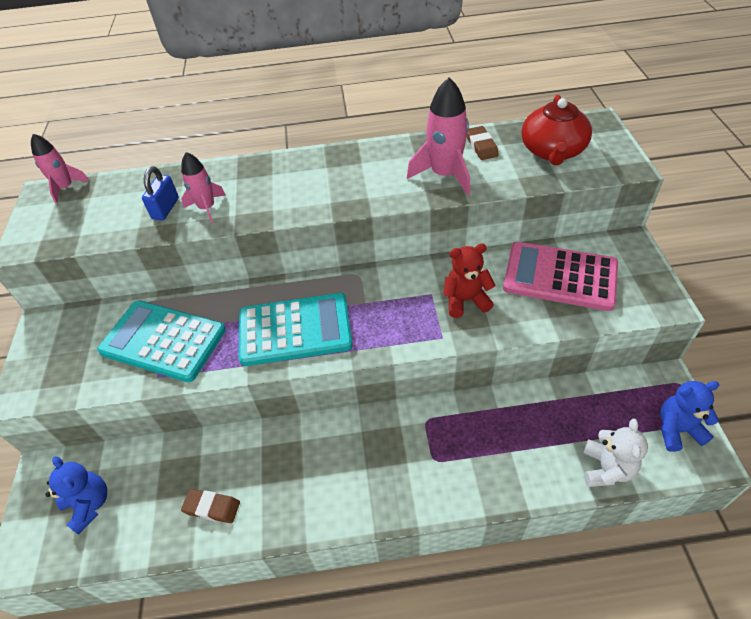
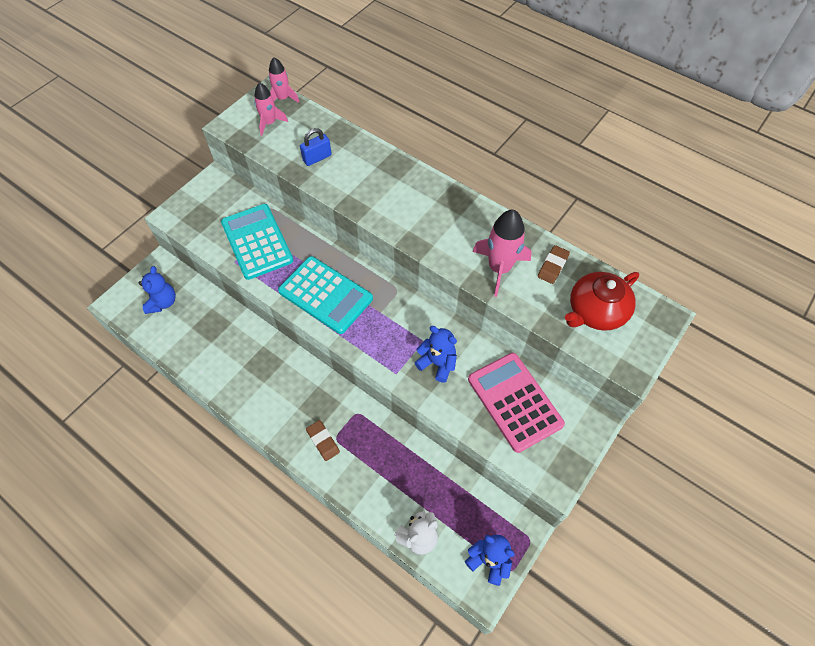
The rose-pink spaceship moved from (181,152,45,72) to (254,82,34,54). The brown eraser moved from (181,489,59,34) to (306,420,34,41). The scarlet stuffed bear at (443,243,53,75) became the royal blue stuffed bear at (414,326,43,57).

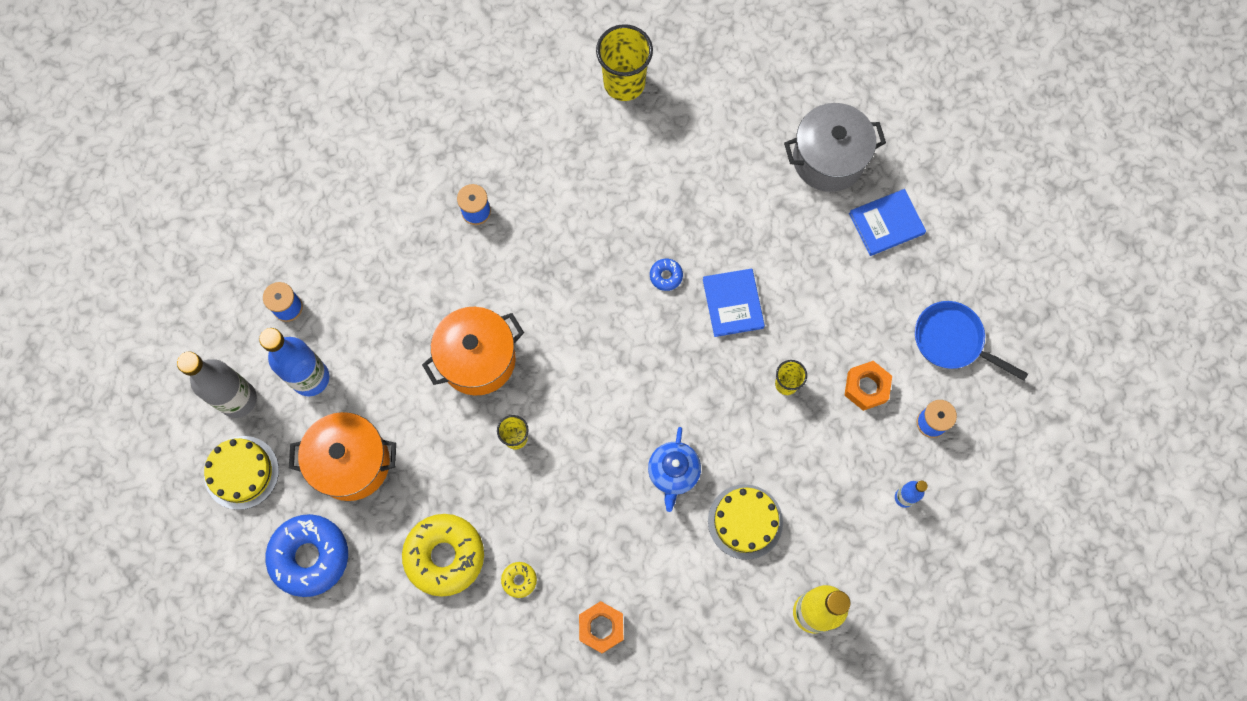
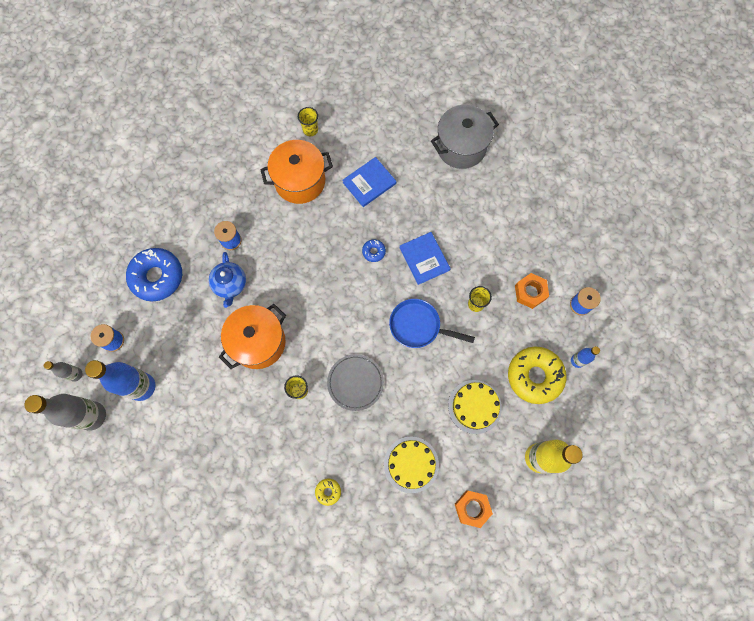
The golden layer cake moved from (204,436,75,74) to (384,436,55,57). The royal blue glazed donut moved from (265,514,83,83) to (126,248,56,53). The orange-coloured pot moved from (289,412,107,89) to (260,140,73,64). The golden glazed donut moved from (402,514,82,83) to (508,346,58,58). The orange-coloured hex nut moved from (579,601,45,52) to (455,490,38,38). The golden tumbler at (596,24,57,77) changed to 0.53 times the size. The royal blue china teapot moved from (648,427,53,85) to (209,252,37,56). The royal blue hardback moved from (849,189,77,67) to (342,157,54,50). The royal blue frying pan moved from (915,301,113,80) to (389,299,86,49). The grey drink bottle at (44,361,39,21) appeared. The grey plate at (327,354,57,57) appeared.

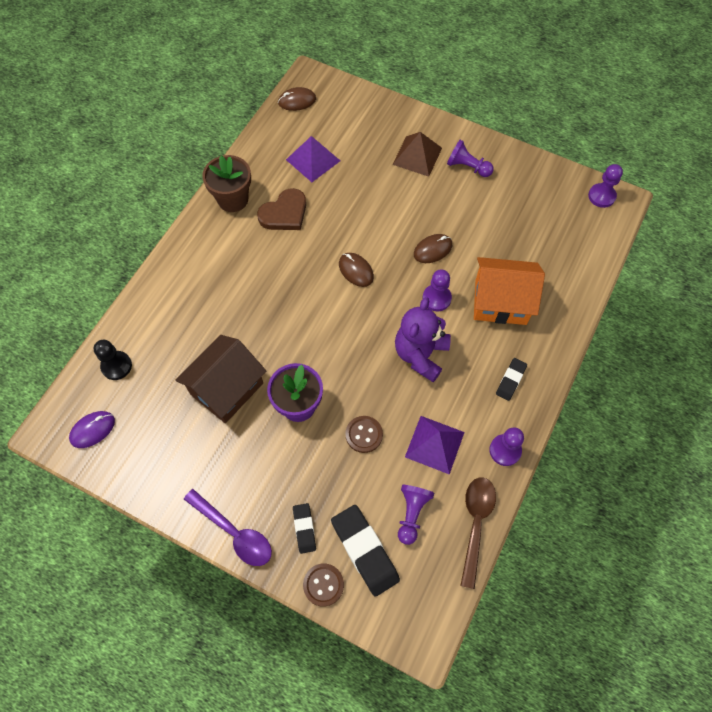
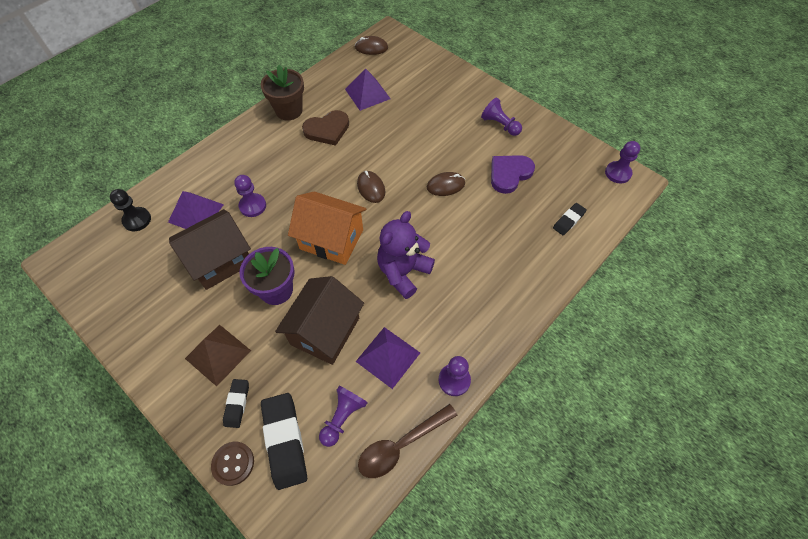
The purple mouse at (69,411,46,37) disappeared. The purple tablespoon at (184,489,88,77) disappeared. The brown shirt button at (345,416,38,37) was replaced by the brown toy house at (275,276,89,89). The brown solid pyramid moved from (392,132,50,45) to (185,325,66,61). The purple game pawn moved from (423,270,29,41) to (234,175,32,42). The brown tablespoon at (460,477,36,112) turned 150 degrees counterclockwise. The orange-coloured toy house moved from (474,257,71,68) to (288,191,78,74). The ebony eraser moved from (496,358,31,43) to (553,203,34,32). The purple solid pyramid at (168,191,56,38) appeared. The purple heart at (491,155,44,39) appeared.

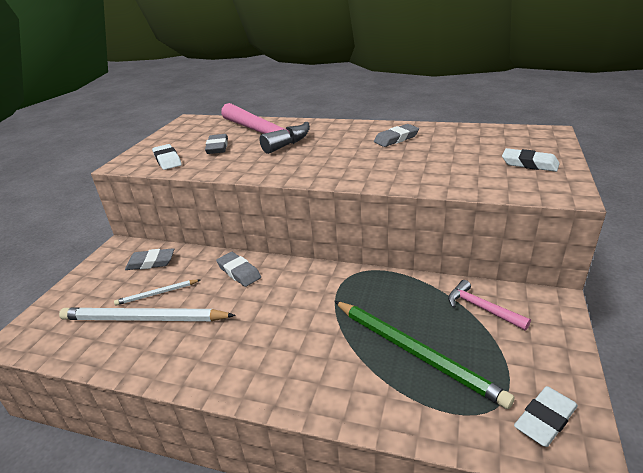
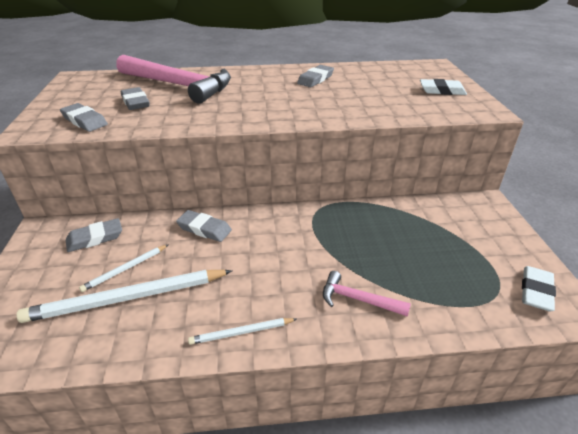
The snow-white eraser at (152,144,30,26) became the grey eraser at (60,103,48,29). The leaf-green wooden pencil at (334,301,180,108) disappeared. The rose-pink carpenter's hammer moved from (448,280,83,51) to (323,271,88,46). The snow-white wooden pencil at (188,318,109,27) appeared.

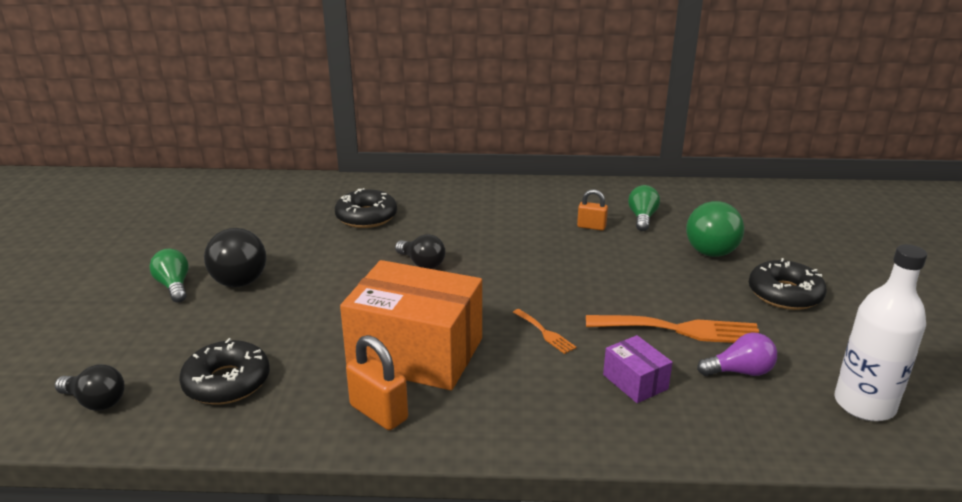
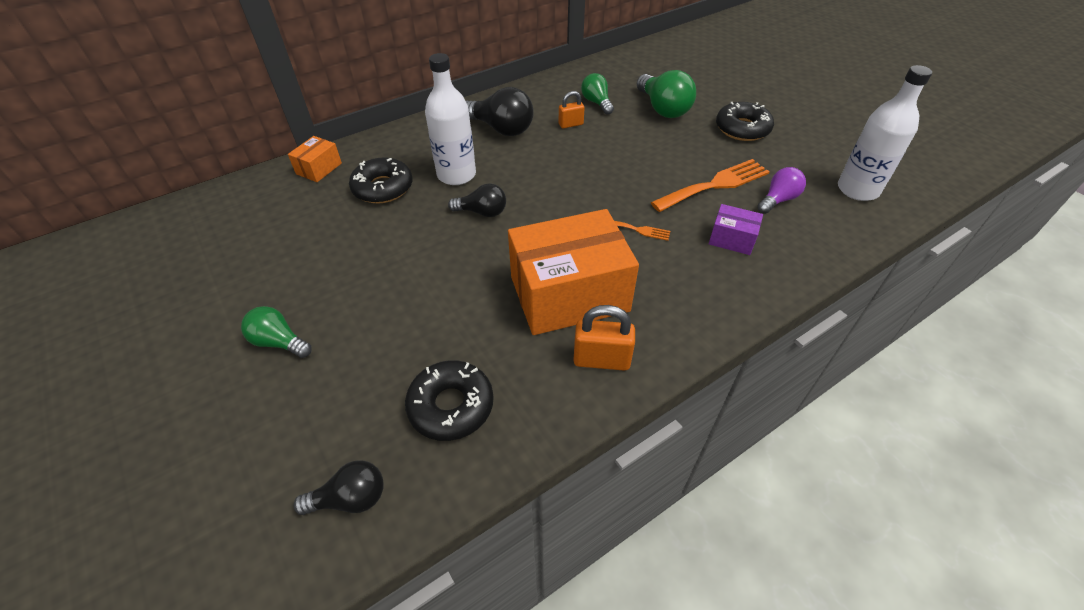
The ebony light bulb moved from (204,228,62,59) to (466,87,68,49). The orange-coloured package at (288,136,54,46) appeared. The snow-white drink bottle at (425,53,51,132) appeared.

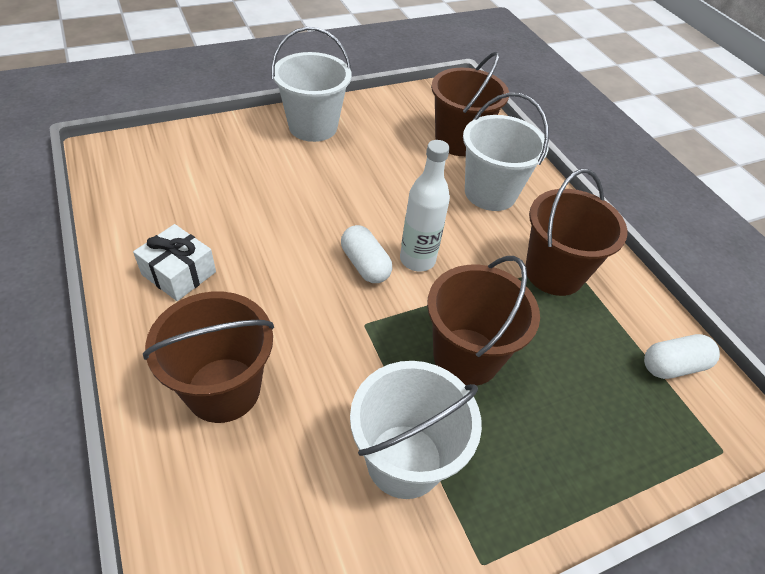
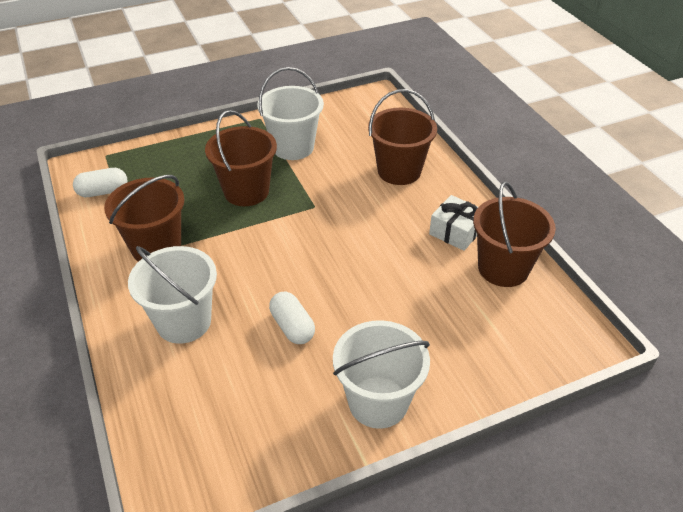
The snow-white pill shape moved from (341,225,51,58) to (269,292,46,52). The snow-white drink bottle at (400,140,50,132) disappeared. The brown pail moved from (431,52,78,104) to (473,182,83,105).

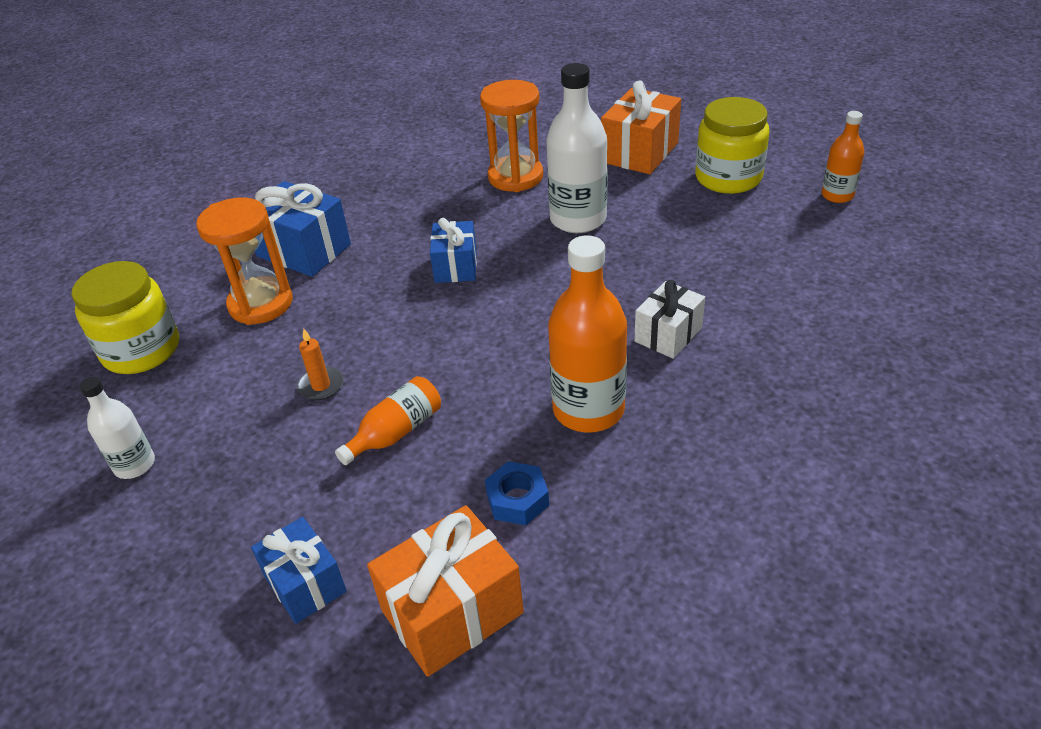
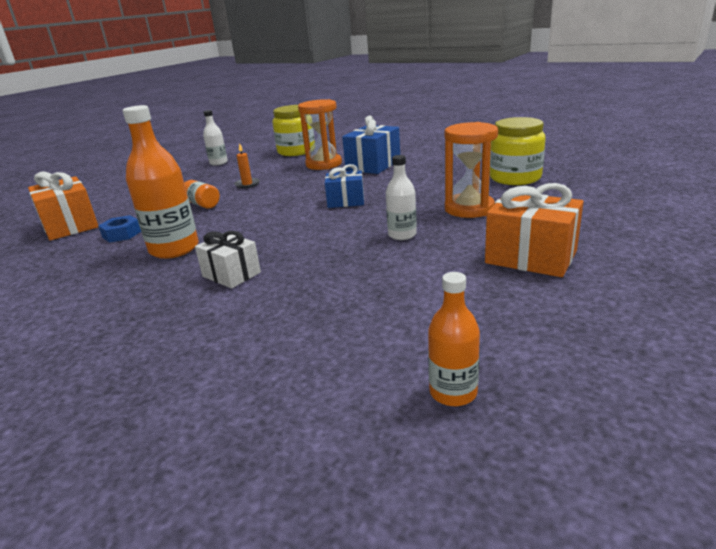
The royal blue wrapped gift at (251,517,96,107) disappeared. The snow-white drink bottle at (546,63,62,170) changed to 0.56 times the size. The golden jam jar moved from (695,97,75,97) to (490,117,56,68).

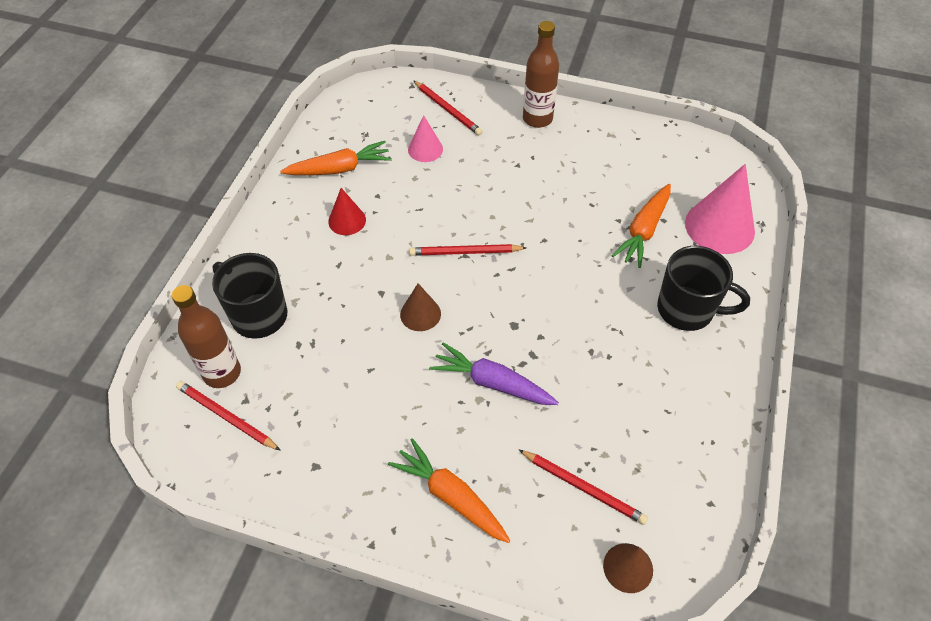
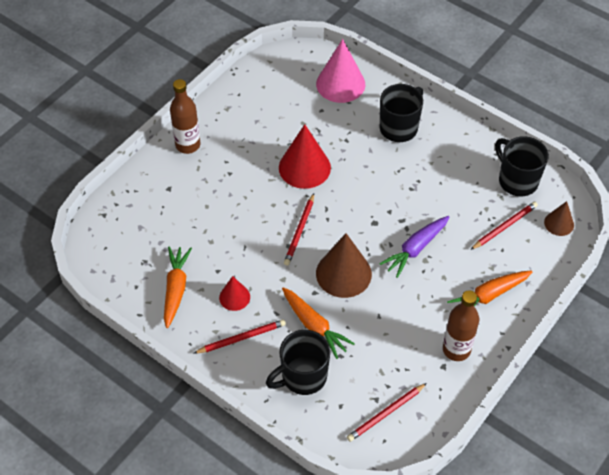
The brown drink bottle moved from (172,285,69,103) to (443,290,36,71). The brown solid cone at (400,283,41,48) changed to 1.82 times the size. The rose-pink solid cone at (408,115,35,47) disappeared. The scarlet wooden pencil moved from (413,80,70,55) to (194,319,92,34). The orange-coloured root vegetable moved from (612,184,59,84) to (282,287,73,72). The scarlet solid cone at (279,124,52,65) appeared. The ebony mug at (495,136,54,61) appeared.

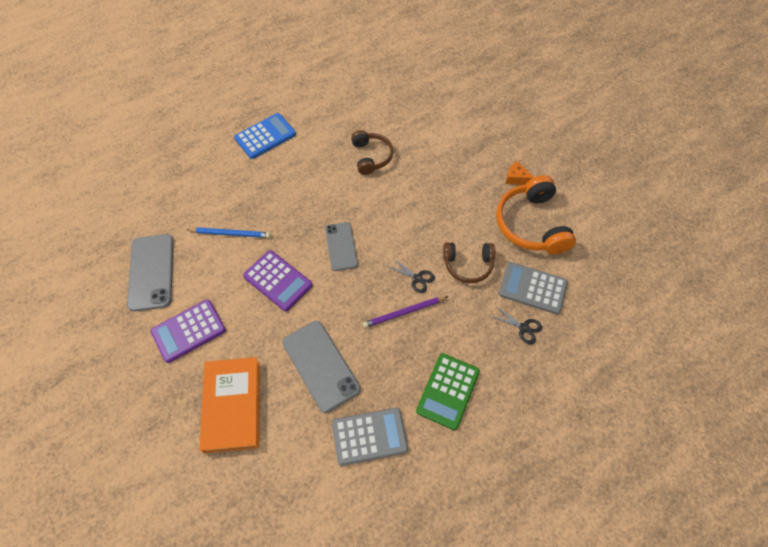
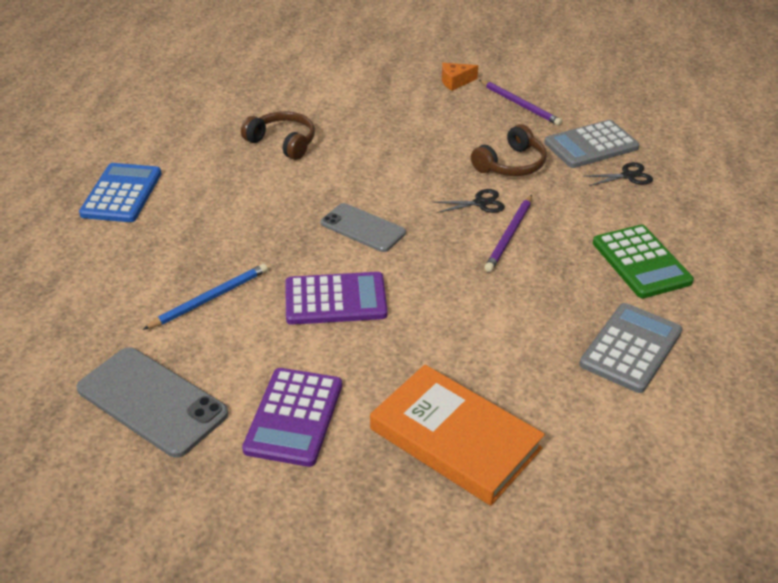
The grey mobile phone at (282,321,79,92) disappeared. The orange-coloured headset at (496,175,80,79) was replaced by the purple wooden pencil at (479,80,83,46).

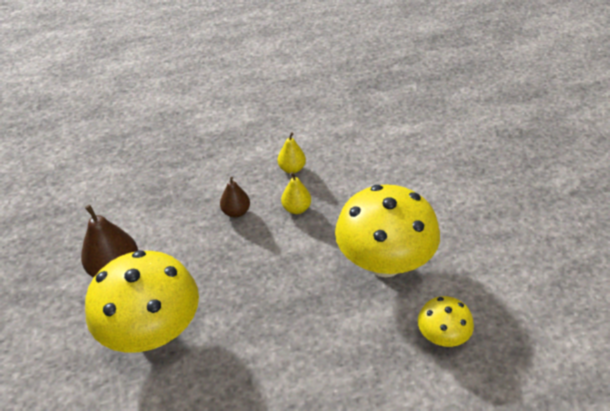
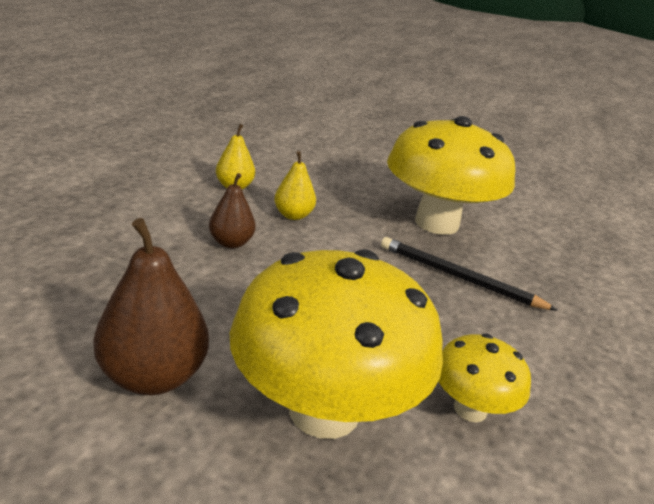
The golden toadstool moved from (418,296,56,51) to (438,334,93,88). The ebony wooden pencil at (381,237,177,74) appeared.

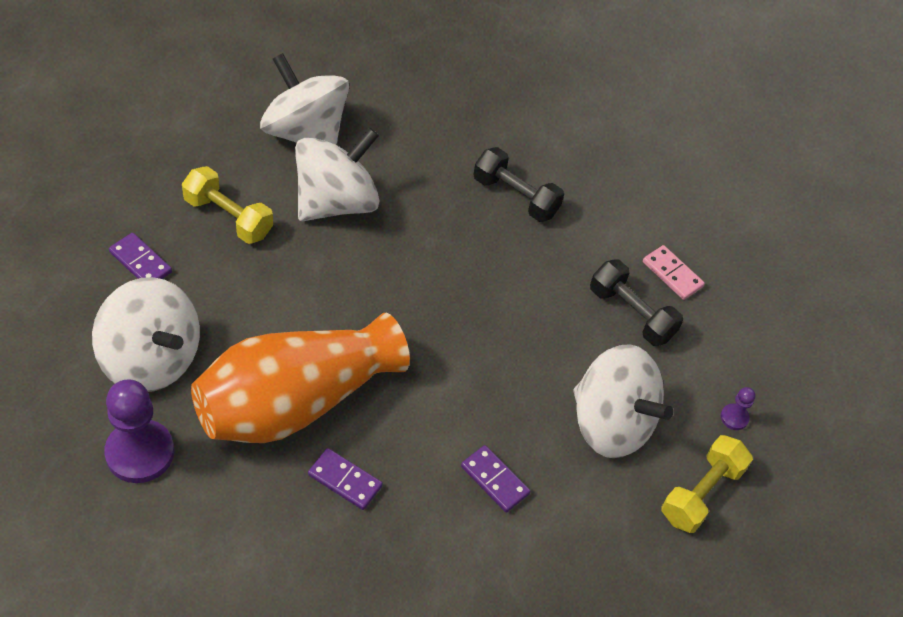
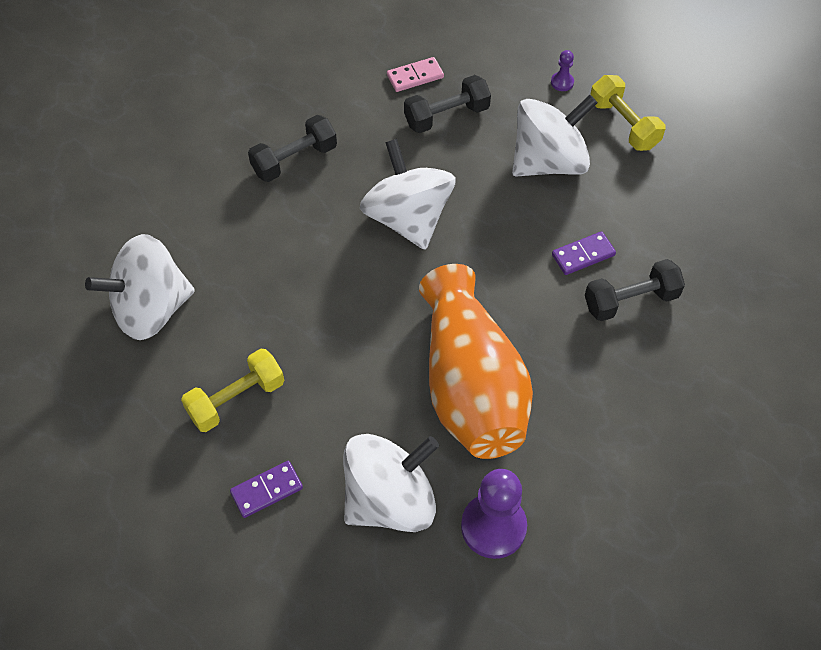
The snow-white toy top moved from (295,128,85,93) to (360,139,96,111). The purple domino tile at (308,448,75,62) disappeared. The ebony hand weight at (585,259,100,62) appeared.

